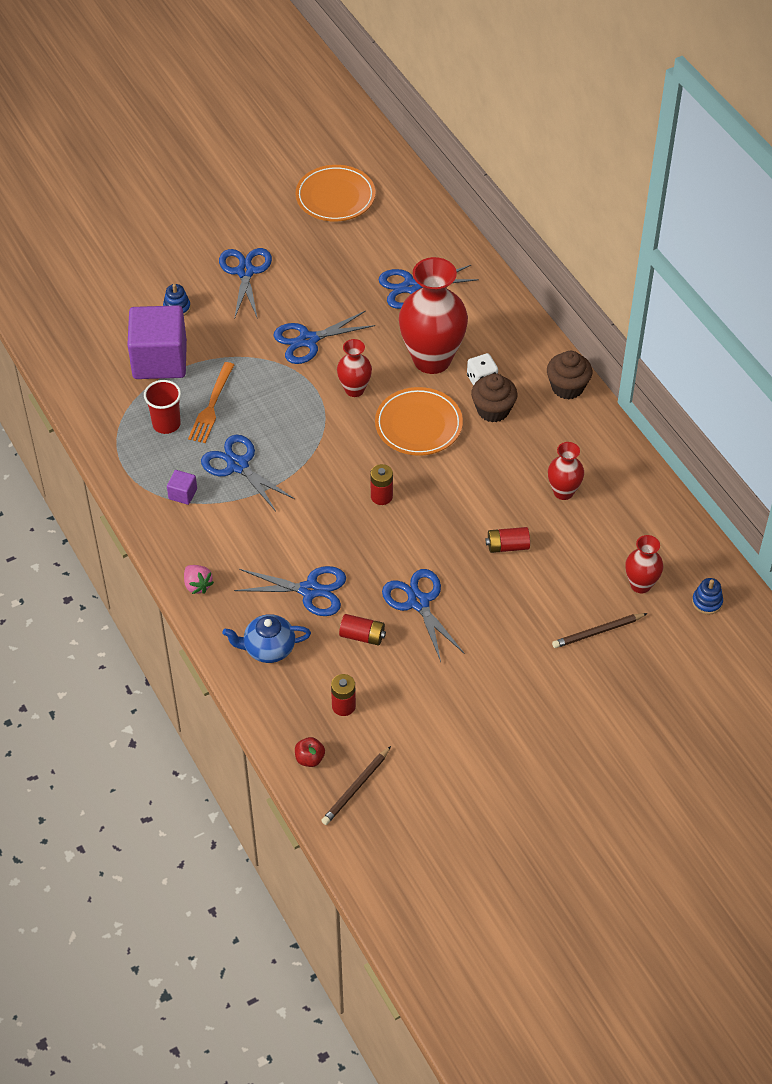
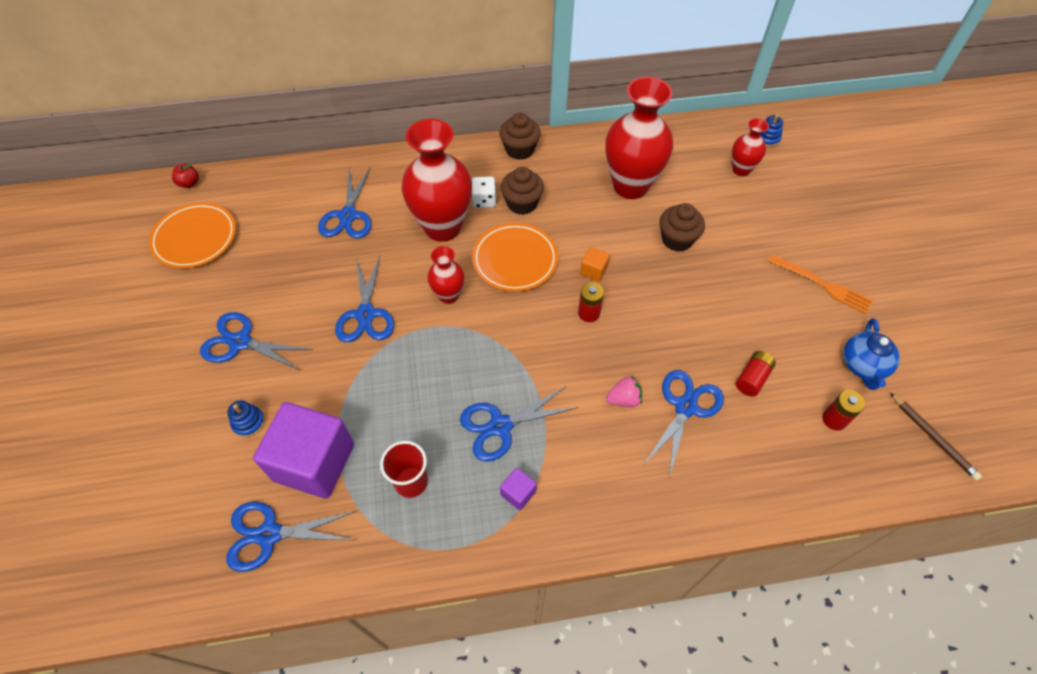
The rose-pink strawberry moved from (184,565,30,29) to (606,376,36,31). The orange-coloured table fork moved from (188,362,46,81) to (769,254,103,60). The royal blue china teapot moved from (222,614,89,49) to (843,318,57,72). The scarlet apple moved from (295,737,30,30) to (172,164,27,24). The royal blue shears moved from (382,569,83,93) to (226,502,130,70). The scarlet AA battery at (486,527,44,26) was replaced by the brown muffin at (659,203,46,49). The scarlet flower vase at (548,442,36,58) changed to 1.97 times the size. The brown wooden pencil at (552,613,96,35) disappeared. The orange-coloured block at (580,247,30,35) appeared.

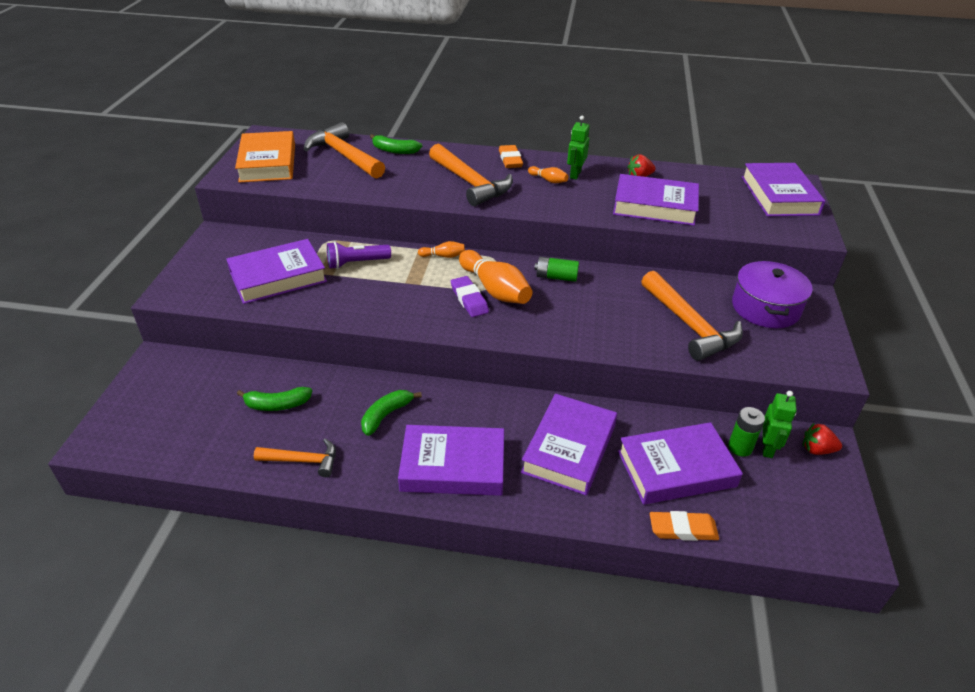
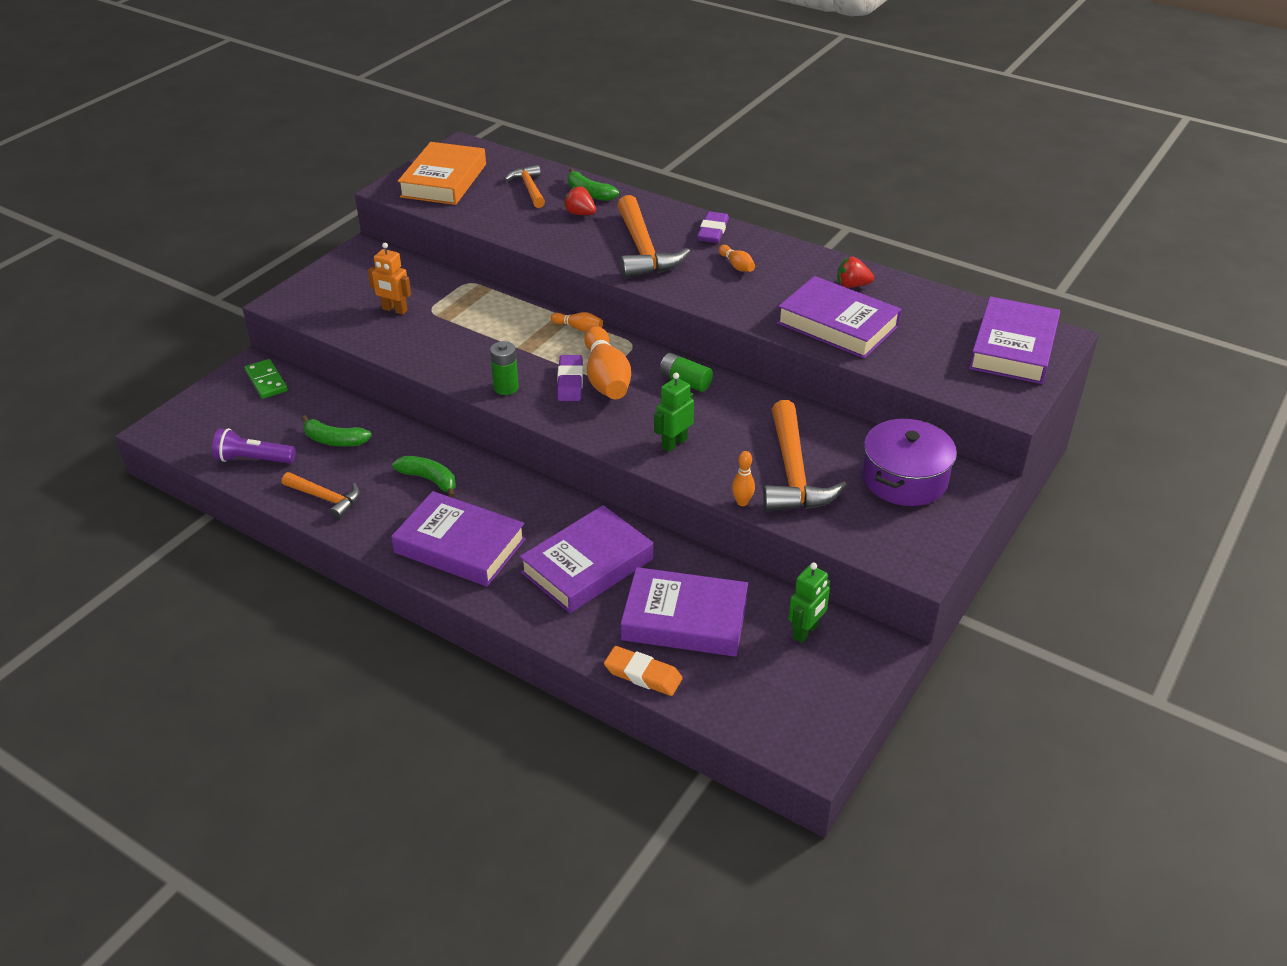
The purple hardback at (227,239,100,65) was replaced by the orange-coloured robot figure at (368,243,43,72). The orange-coloured carpenter's hammer at (304,122,81,57) changed to 0.58 times the size. The purple torch moved from (327,242,64,27) to (212,428,84,36). The leaf-green banana fruit at (361,390,61,46) turned 60 degrees clockwise. The orange-coloured eraser at (499,145,24,23) became the purple eraser at (697,211,32,32). The leaf-green robot figure moved from (567,116,22,64) to (654,373,40,79). The leaf-green AA battery moved from (728,407,37,50) to (490,341,29,54). The scarlet strawberry moved from (803,423,39,32) to (563,186,33,29). The leaf-green domino tile at (245,359,43,40) appeared. The orange-coloured tenpin at (732,451,23,55) appeared.

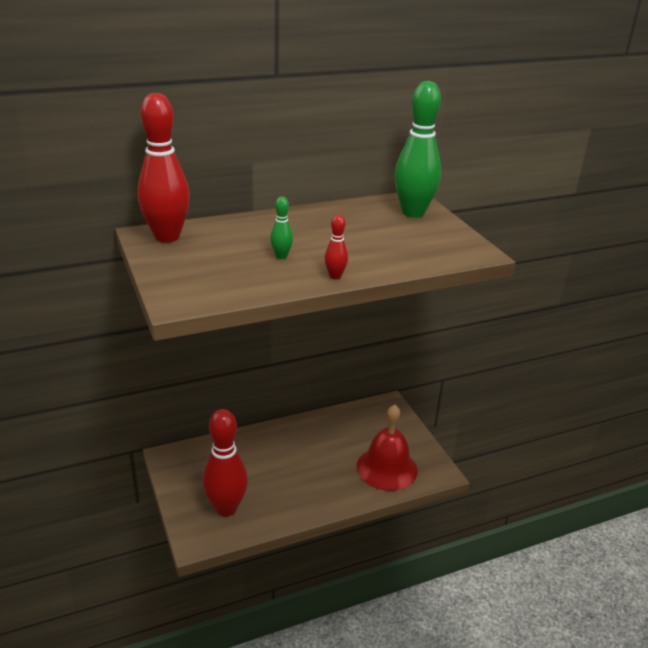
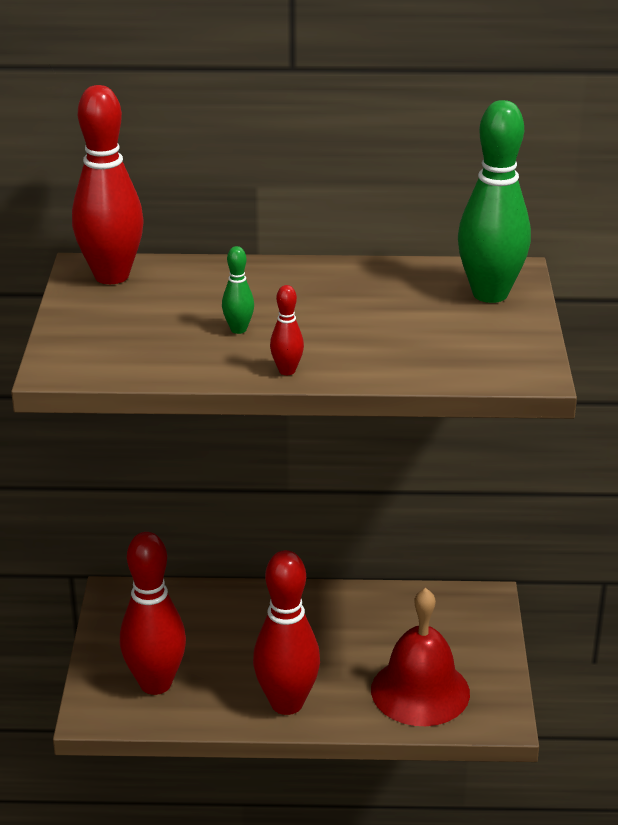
The scarlet tenpin at (253,550,67,165) appeared.

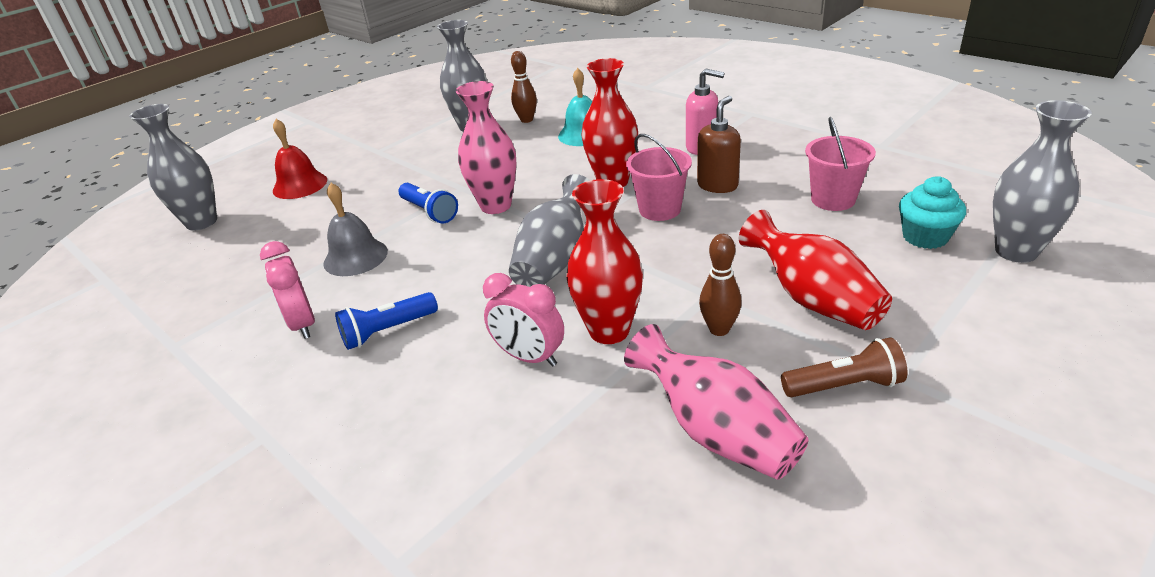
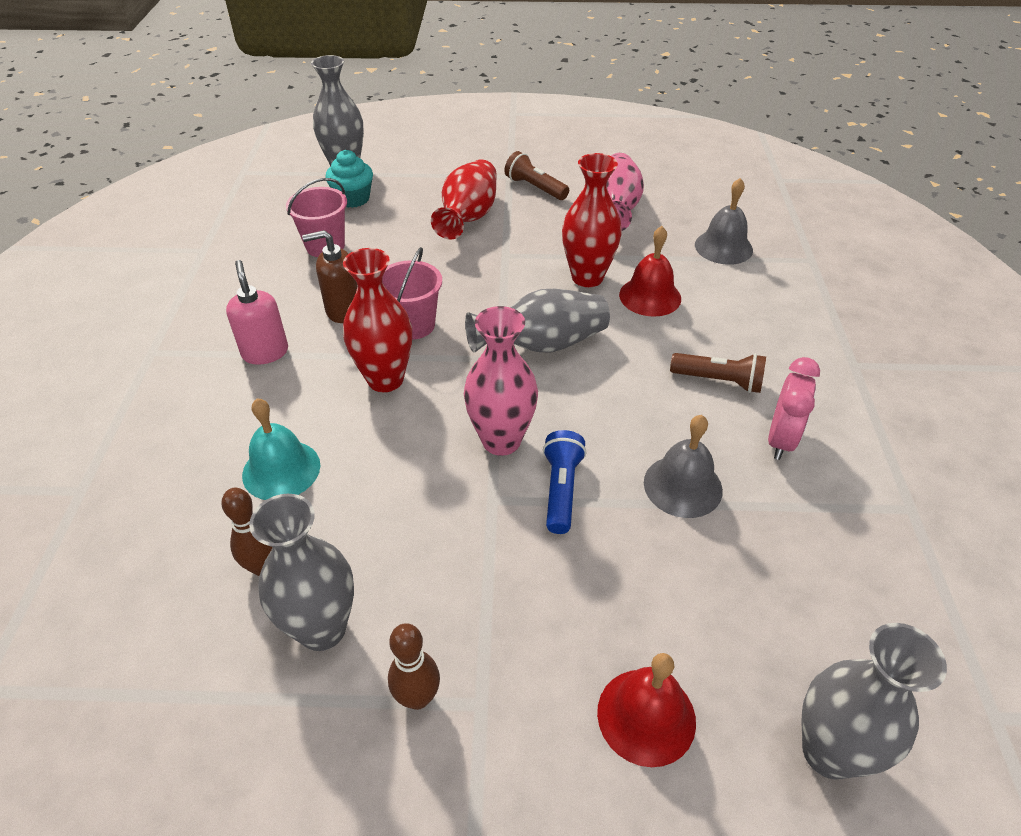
The royal blue torch at (335,292,103,58) became the brown torch at (670,353,96,40). The rose-pink bedside clock at (483,273,81,94) was replaced by the scarlet bell at (619,226,62,91). The brown tenpin moved from (699,234,43,102) to (388,623,52,87). The grey bell at (695,178,58,87) appeared.

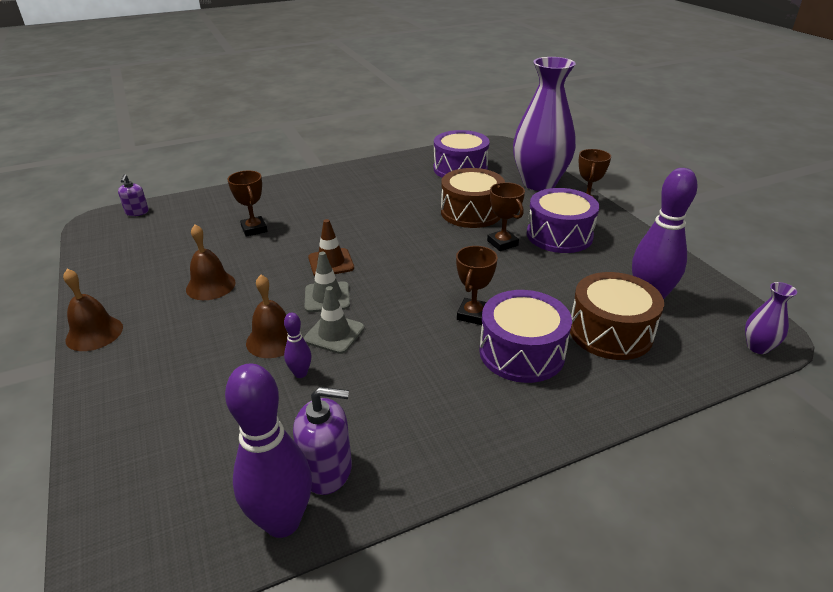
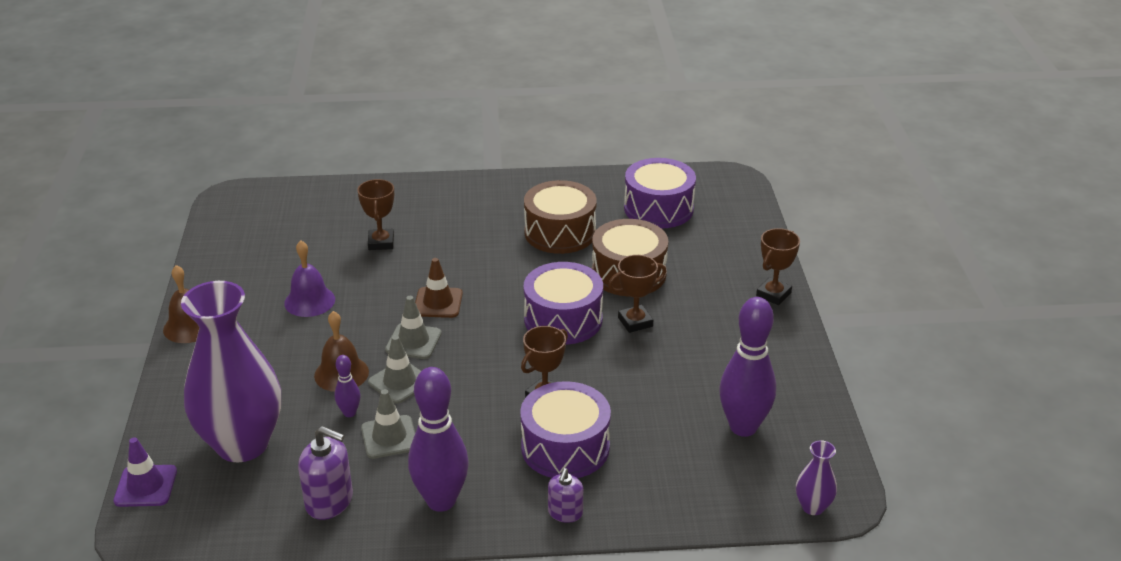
The purple soap pump moved from (118,174,31,42) to (548,468,35,55). The brown bell at (186,224,49,76) became the purple bell at (284,241,51,76). The purple tenpin moved from (225,364,87,174) to (408,367,61,145). The brown trophy at (487,182,38,69) turned 75 degrees clockwise. The purple flower vase moved from (513,57,63,134) to (181,281,100,181). The purple drum moved from (527,188,72,65) to (524,262,79,83). The brown drum moved from (570,272,94,88) to (524,180,72,74). The purple safety cone at (113,437,64,70) appeared. The grey safety cone at (361,389,54,70) appeared.

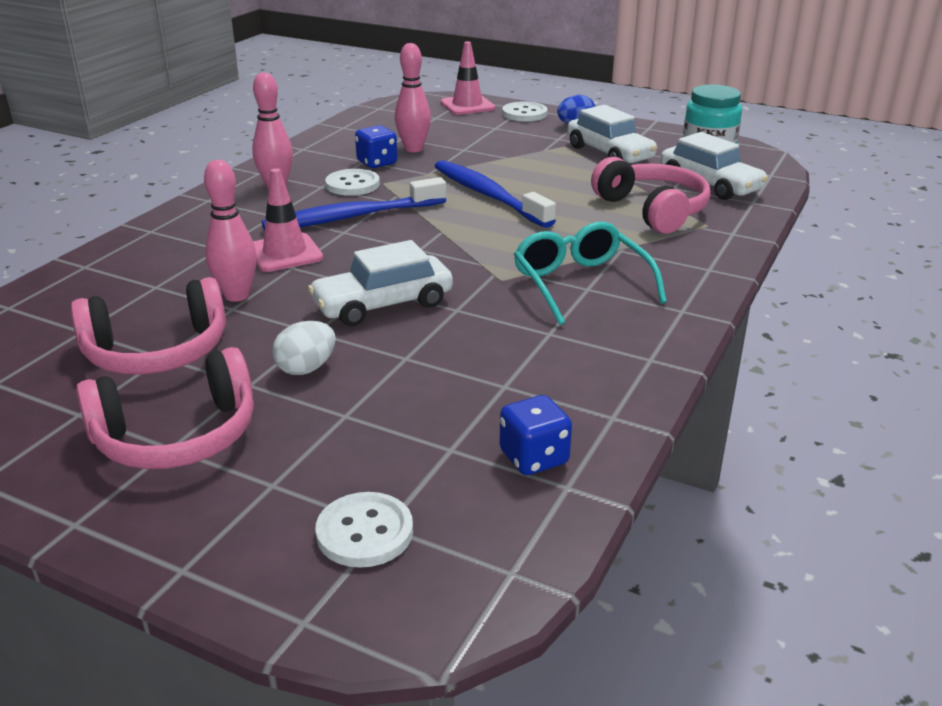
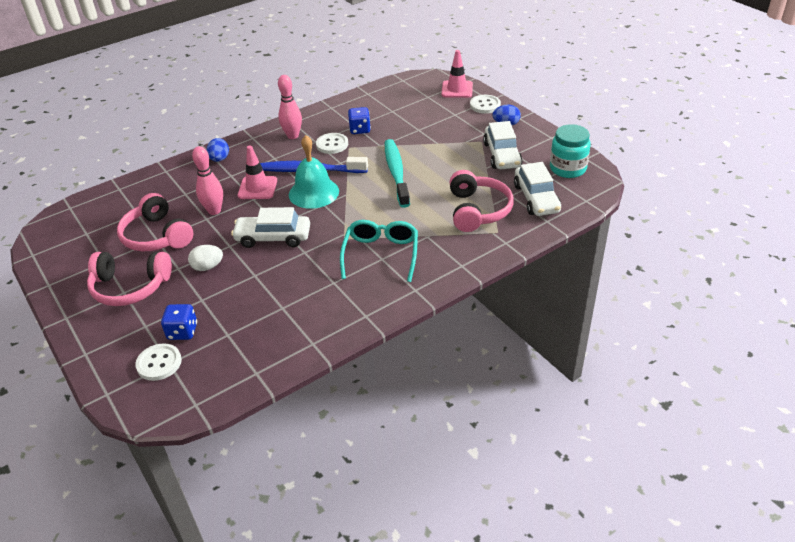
The rose-pink headset at (71,277,155,98) turned 45 degrees clockwise. The rose-pink tenpin at (395,43,36,109) disappeared. The royal blue tooth brush at (435,160,121,68) became the turquoise tooth brush at (385,139,25,69). The royal blue die moved from (499,395,73,80) to (161,304,36,36). The royal blue toy egg at (207,138,22,24) appeared. The turquoise bell at (289,135,50,74) appeared.

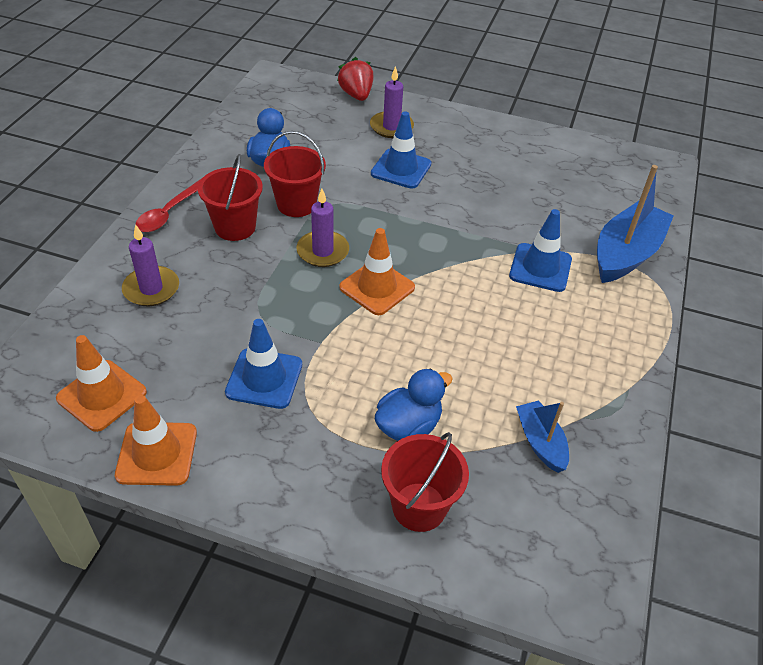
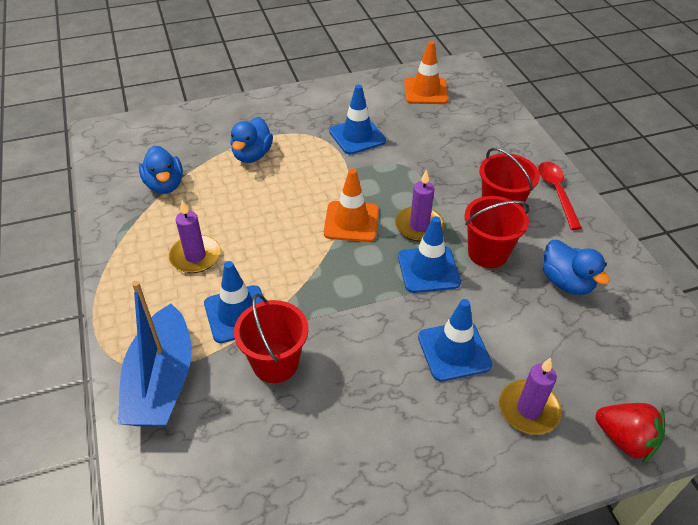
The orange-coloured safety cone at (115,395,82,91) disappeared. The purple pillar candle moved from (122,224,57,82) to (169,200,52,73). The scarlet pail moved from (381,432,88,100) to (234,294,74,89). The royal blue boat at (516,400,53,73) was replaced by the royal blue rubber duck at (139,146,44,48). The royal blue safety cone at (398,216,63,77) appeared.

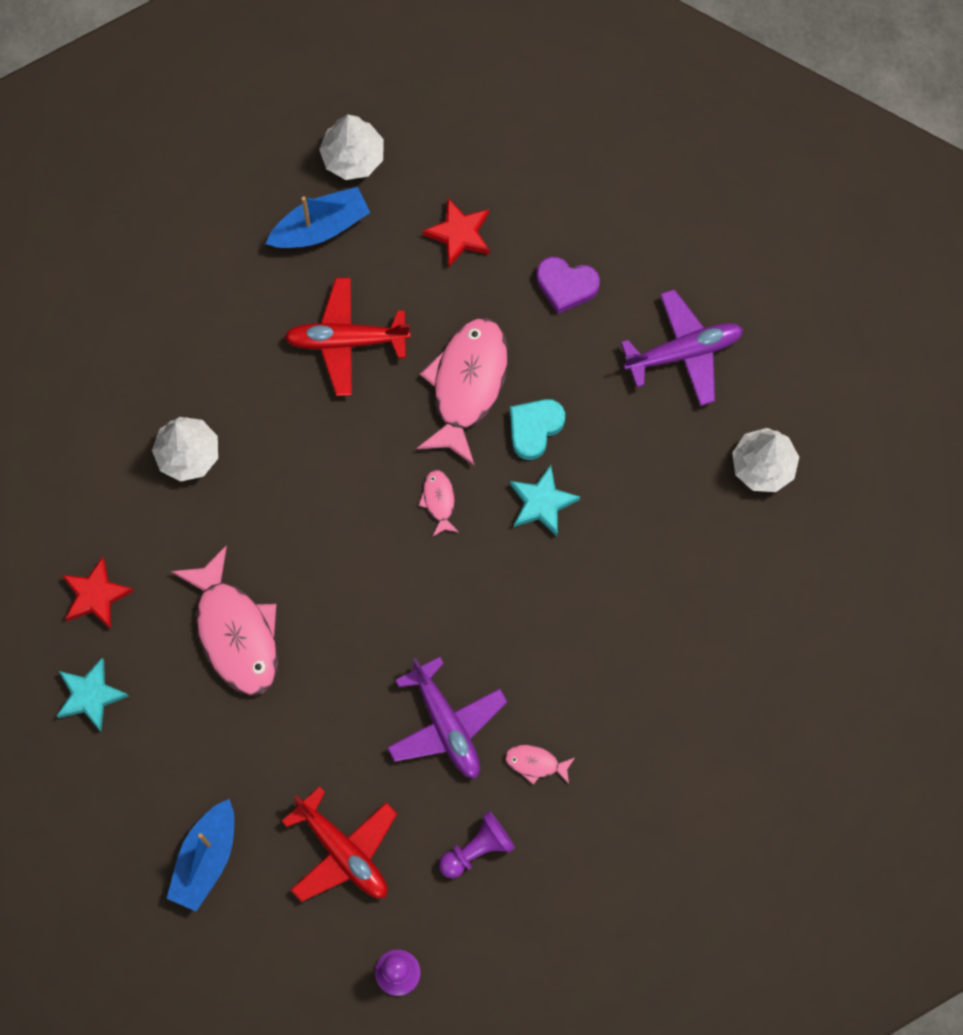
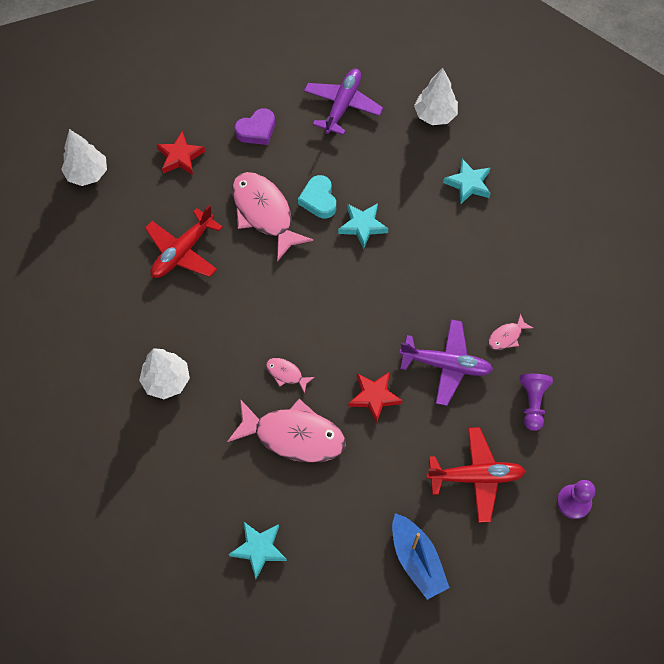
The scarlet five-pointed star moved from (62,557,72,72) to (348,372,55,52). The royal blue boat at (266,187,104,61) disappeared. The rose-pink toy fish moved from (418,470,41,67) to (266,358,49,36). The turquoise five-pointed star at (443,159,48,46) appeared.

